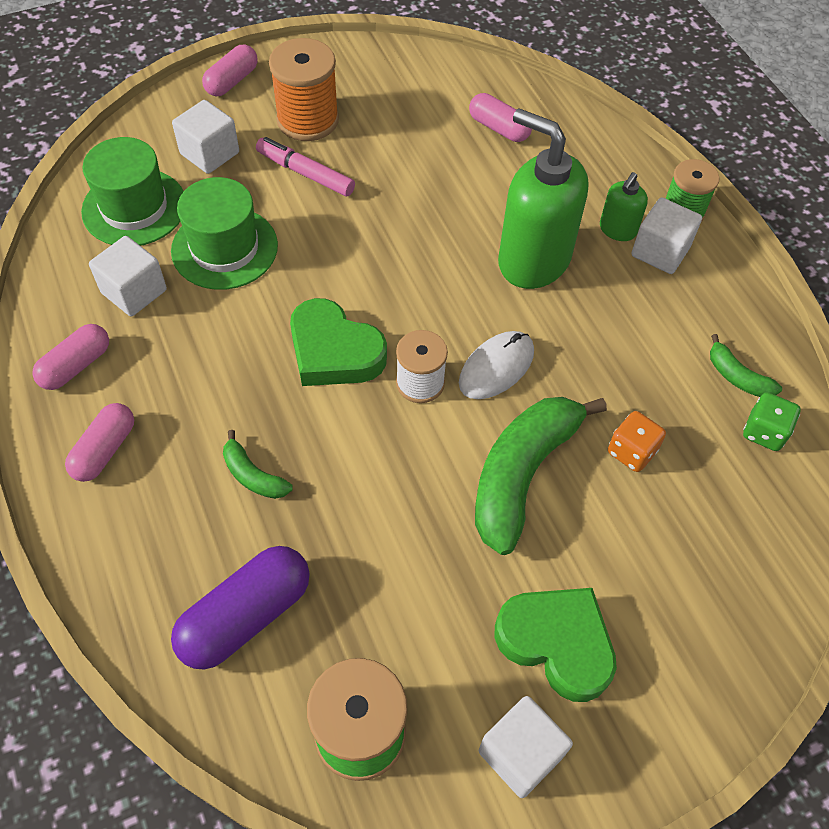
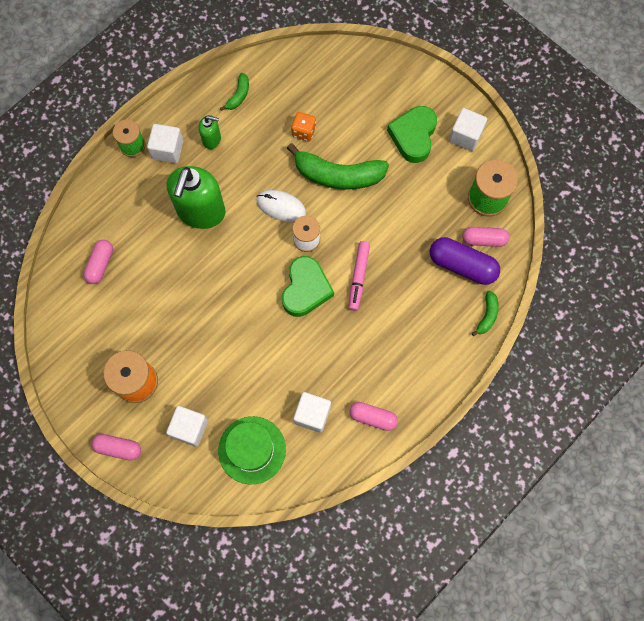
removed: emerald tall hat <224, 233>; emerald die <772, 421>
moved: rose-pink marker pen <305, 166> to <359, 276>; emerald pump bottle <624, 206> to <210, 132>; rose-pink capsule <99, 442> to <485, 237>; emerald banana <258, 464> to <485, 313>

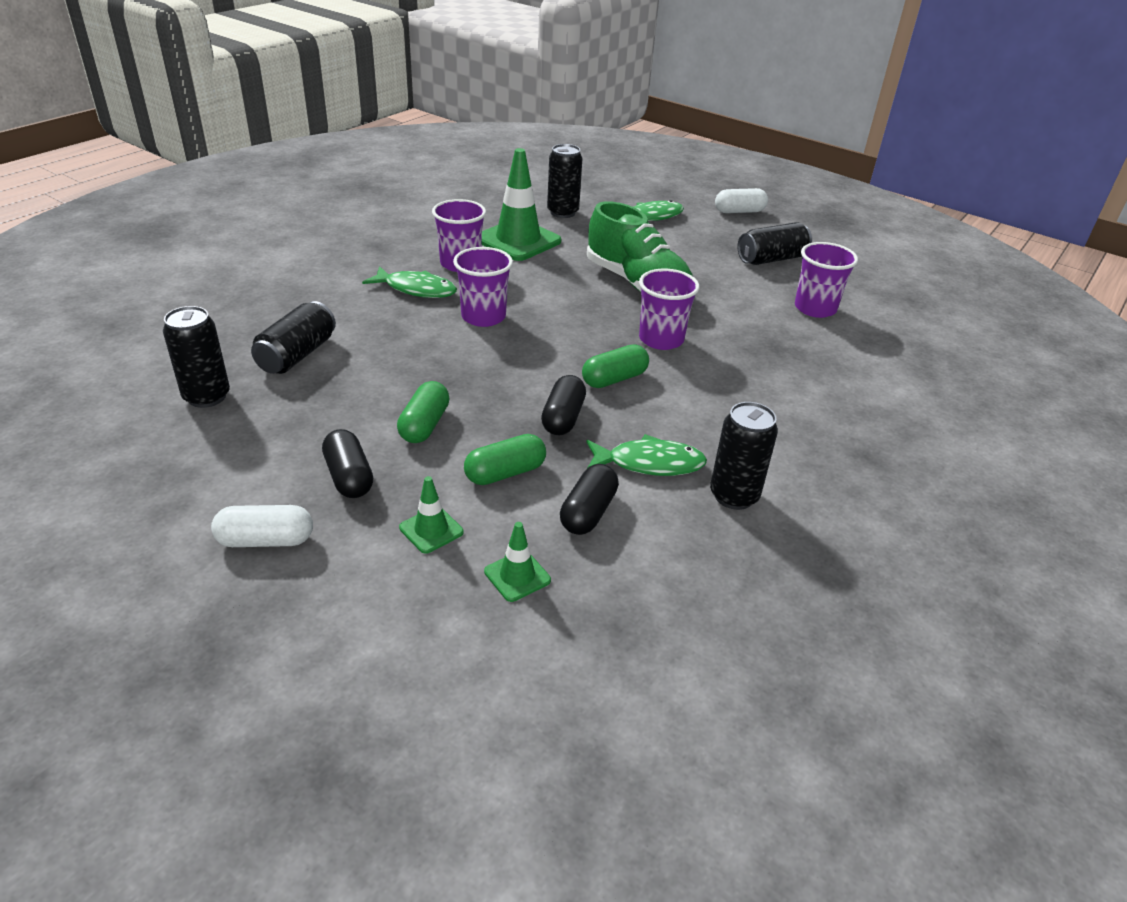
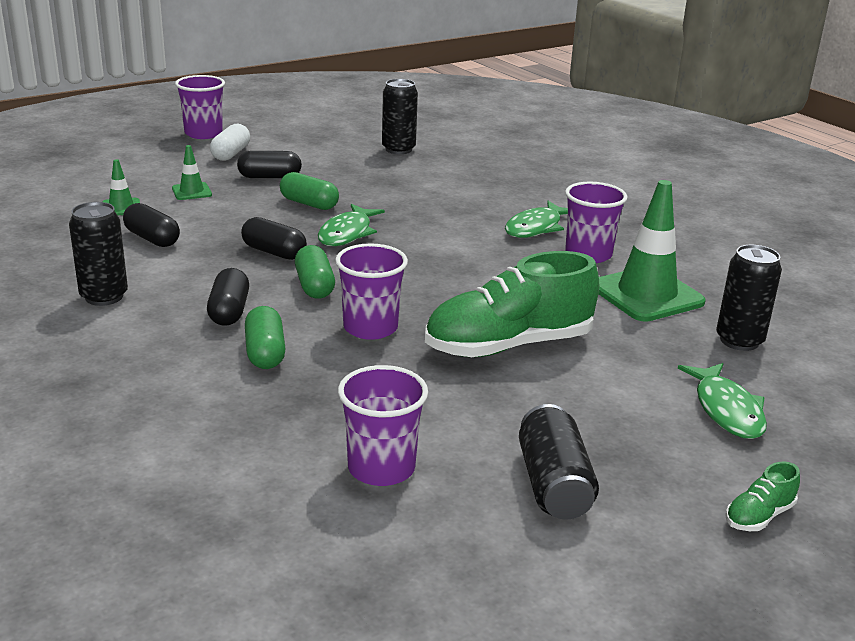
removed: black soda can <293, 337>
added: black capsule <228, 297>
moved: royal purple cup <483, 287> to <200, 107>; emerald capsule <505, 459> to <265, 337>; emerald fish figure <646, 455> to <351, 225>
replaced: white capsule <741, 200> to emerald lace-up shoe <762, 496>

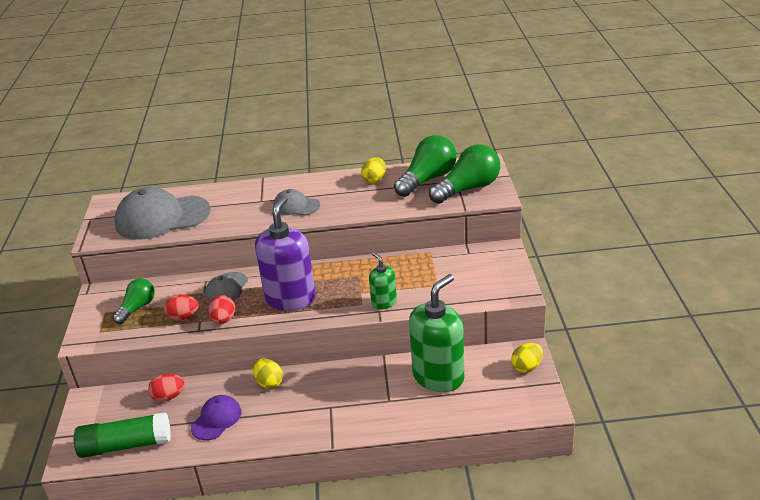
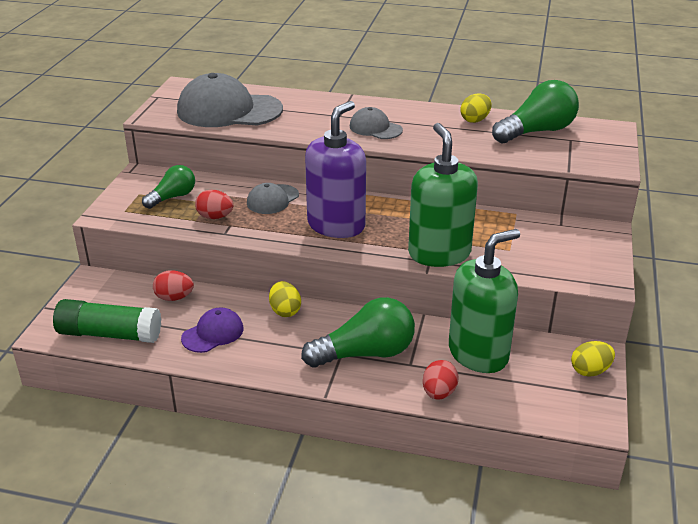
moved: emerald bulb <464, 174> to <358, 332>; crimson egg <222, 309> to <440, 380>
resized: emerald pump bottle <383, 280> = <443, 195> x1.97

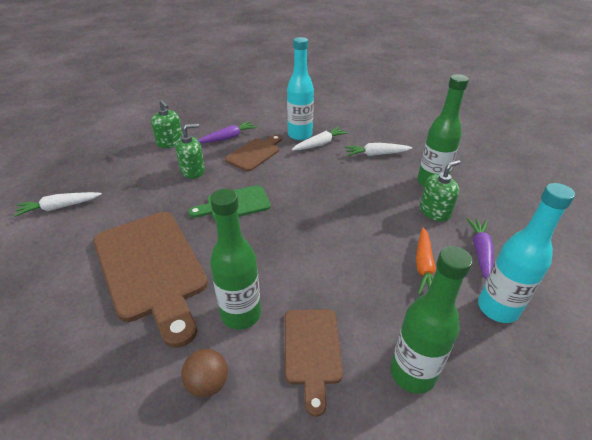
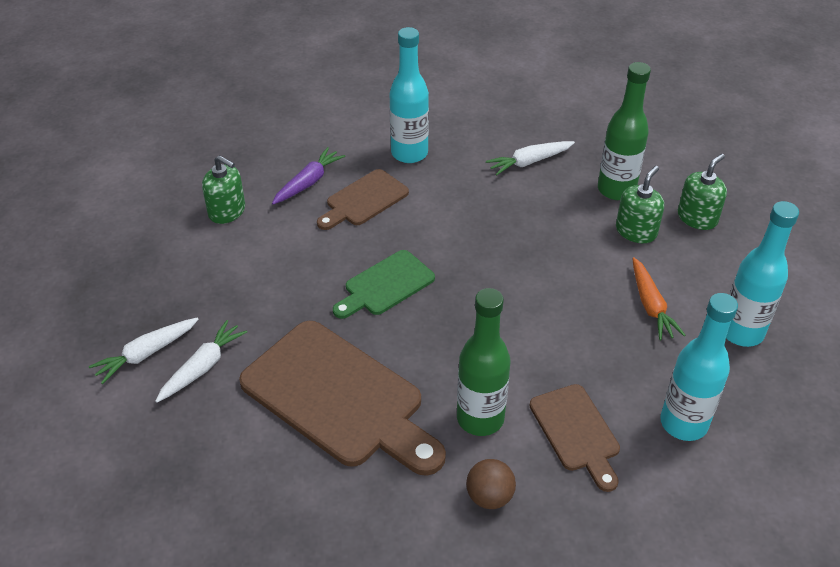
removed: royal purple root vegetable <479, 249>
moved: emerald pump bottle <190, 151> to <702, 192>; white root vegetable <320, 139> to <201, 361>
recoloured: emerald flask <431, 320> to aqua flask <699, 367>
turned: dark brown chopping board <253, 153> = <363, 199> 150 degrees counterclockwise

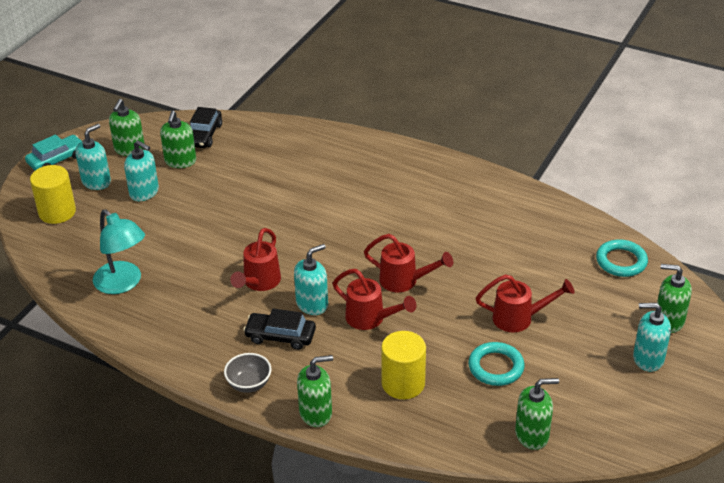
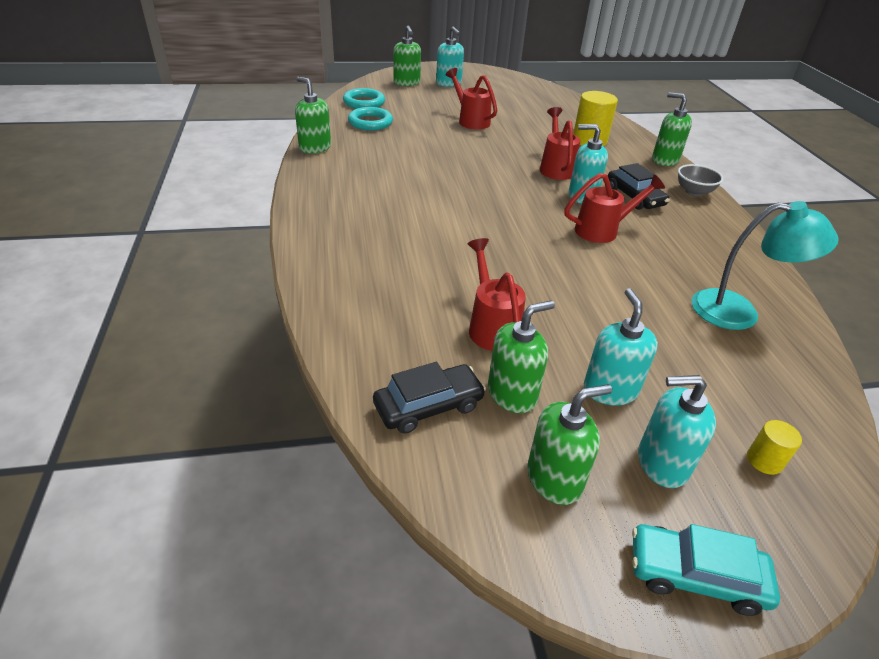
moved: crimson watering can <408, 263> to <496, 294>; aqua hoop <496, 364> to <370, 118>; emerald pump bottle <537, 414> to <313, 115>
turned: aqua lamp <119, 251> = <765, 265> 90 degrees clockwise
resized: bright yellow cylinder <53, 194> = <774, 447> x0.50

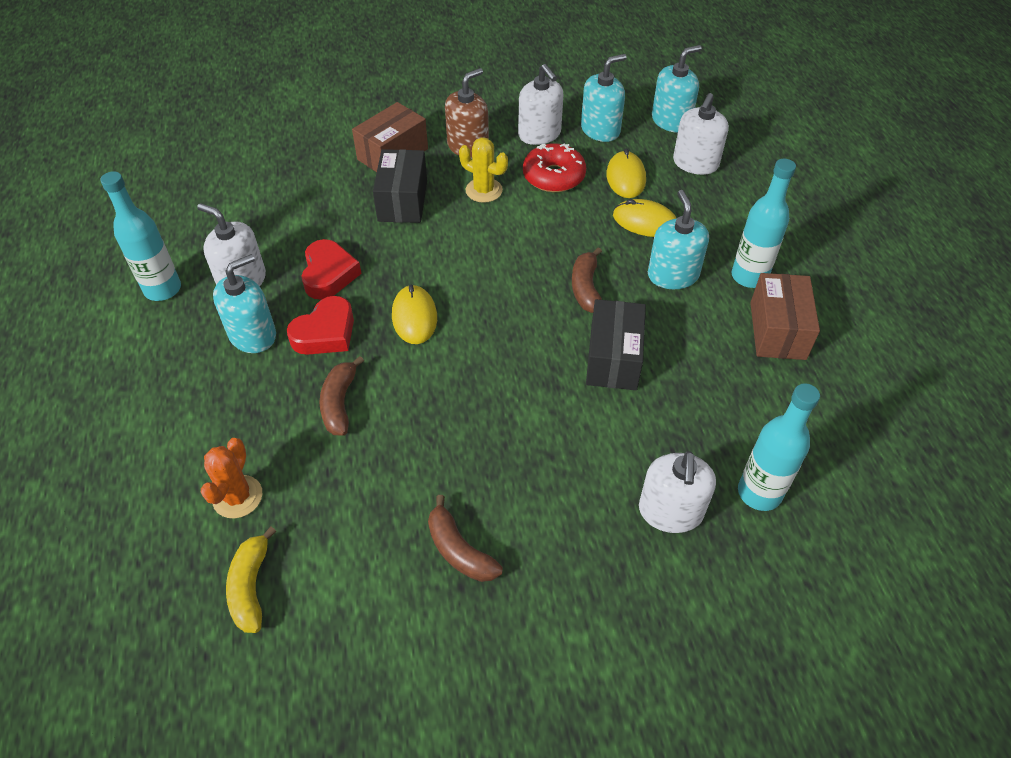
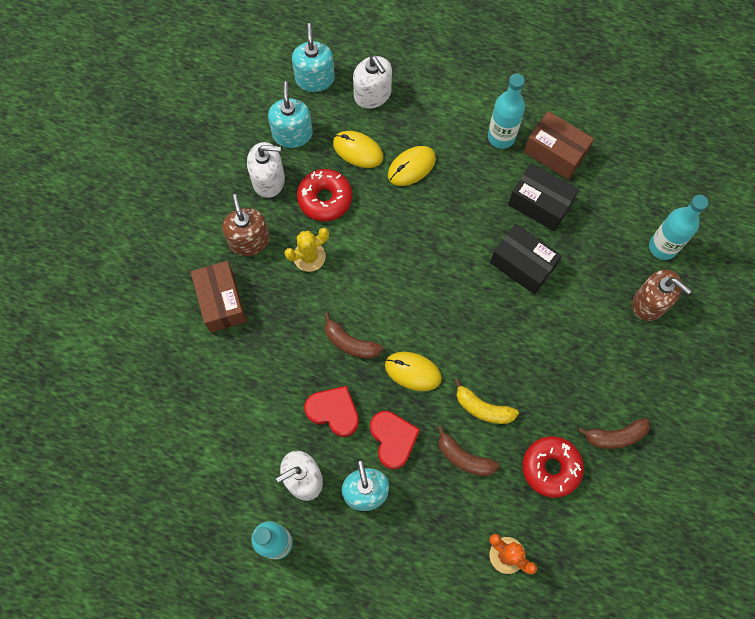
removed: aqua pump bottle <678, 239>
added: crimson donut <553, 467>
moved: black box <400, 186> to <543, 197>; dark brown banana <587, 280> to <353, 335>; bright yellow banana <251, 580> to <486, 401>
recoloured: white pump bottle <677, 492> to dark brown pump bottle <662, 295>

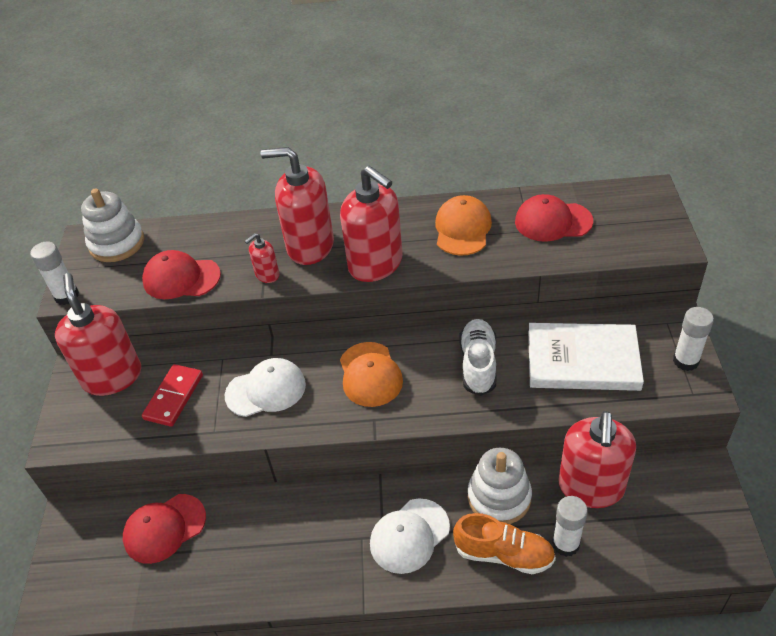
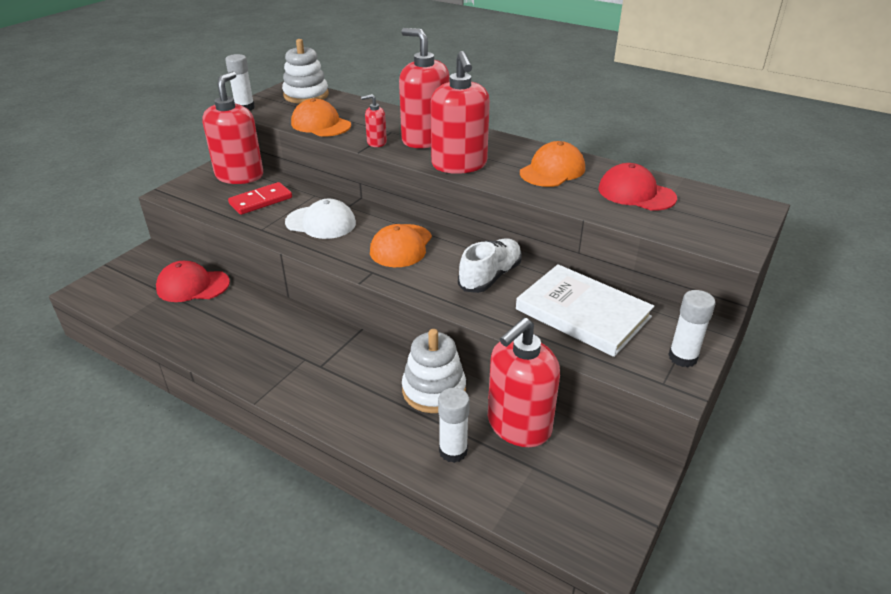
removed: white peaked cap <410, 536>; bright orange lace-up shoe <504, 543>
recoloured: crimson peaked cap <181, 274> to bright orange peaked cap <321, 117>

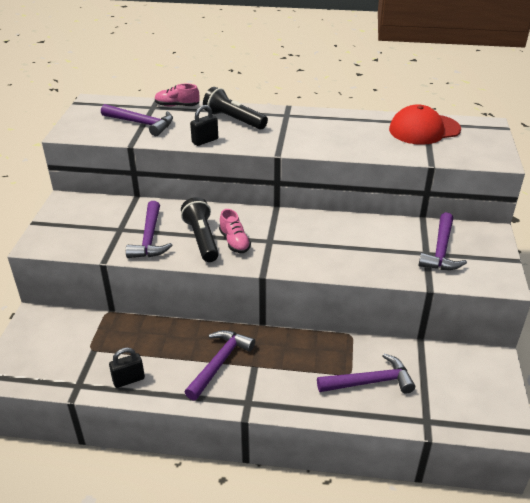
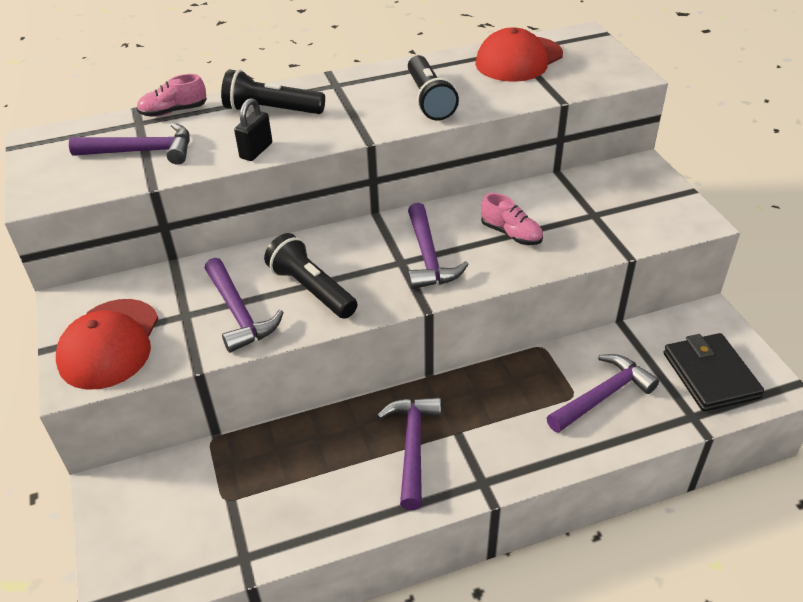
removed: black padlock <127, 367>
added: black pocket torch <433, 88>; crimson peaked cap <107, 344>; black card wallet <714, 372>
moved: rose-pink lace-up shoe <235, 231> to <512, 219>; royal purple hammer <442, 241> to <438, 246>

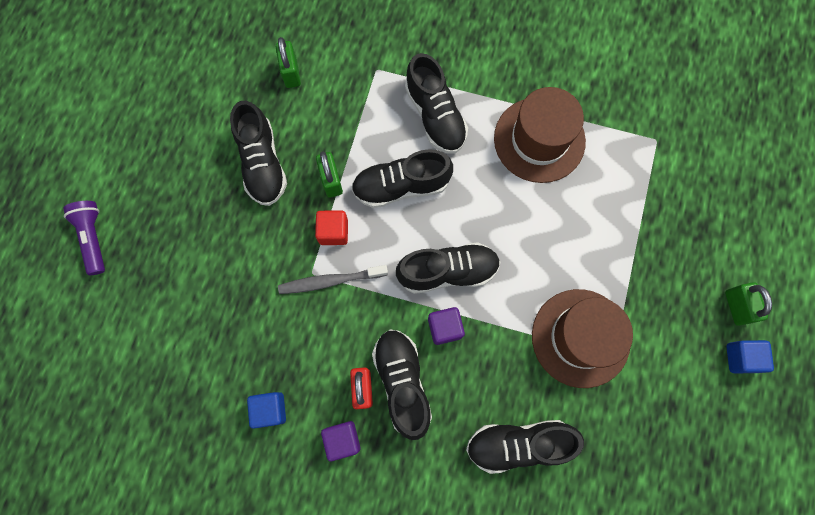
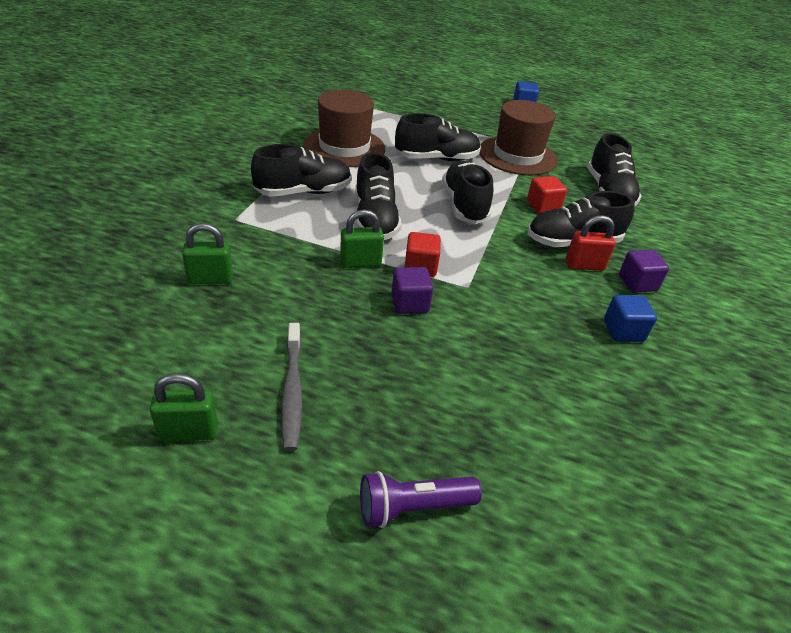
added: crimson solid cube <547, 195>
moved: black lace-up shoe <258, 153> to <438, 137>; gray dental brush <333, 279> to <291, 387>; emerald padlock <748, 304> to <184, 407>; royal purple solid cube <446, 326> to <412, 290>

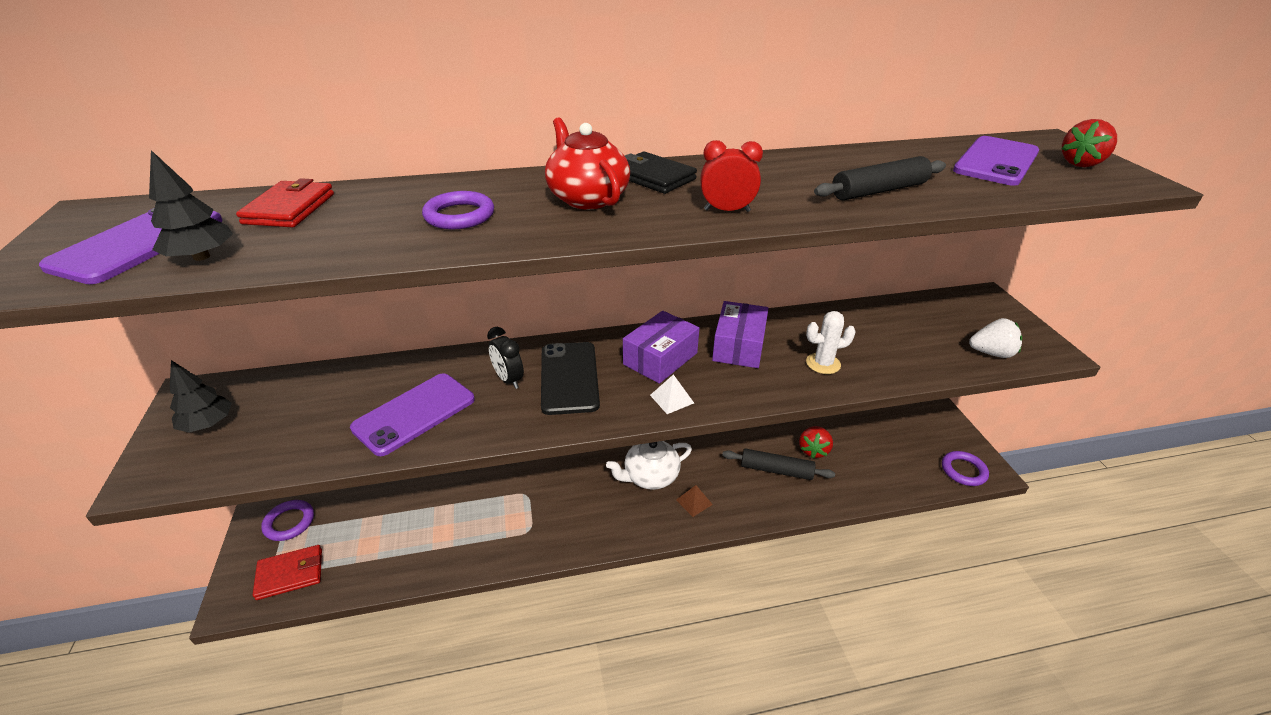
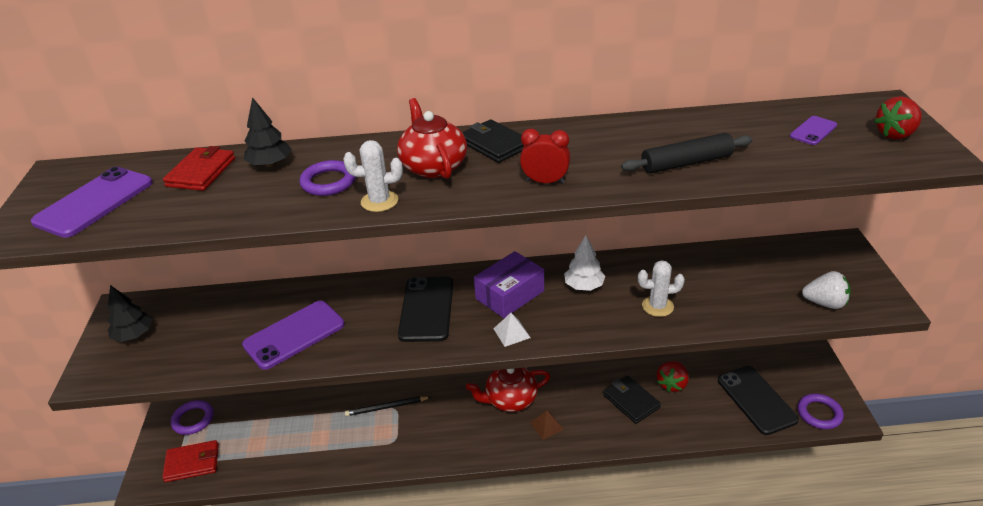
removed: black clock <505, 358>
added: white saguaro cactus <373, 176>; black phone <758, 400>; black pencil <388, 406>
moved: black tree <191, 205> to <268, 132>
replaced: royal purple box <740, 334> to white tree <584, 263>; black rolling pin <778, 464> to black card wallet <632, 399>
recoloured: white teapot <649, 465> to crimson teapot <508, 390>
resized: royal purple phone <996, 161> = <813, 130> x0.51

